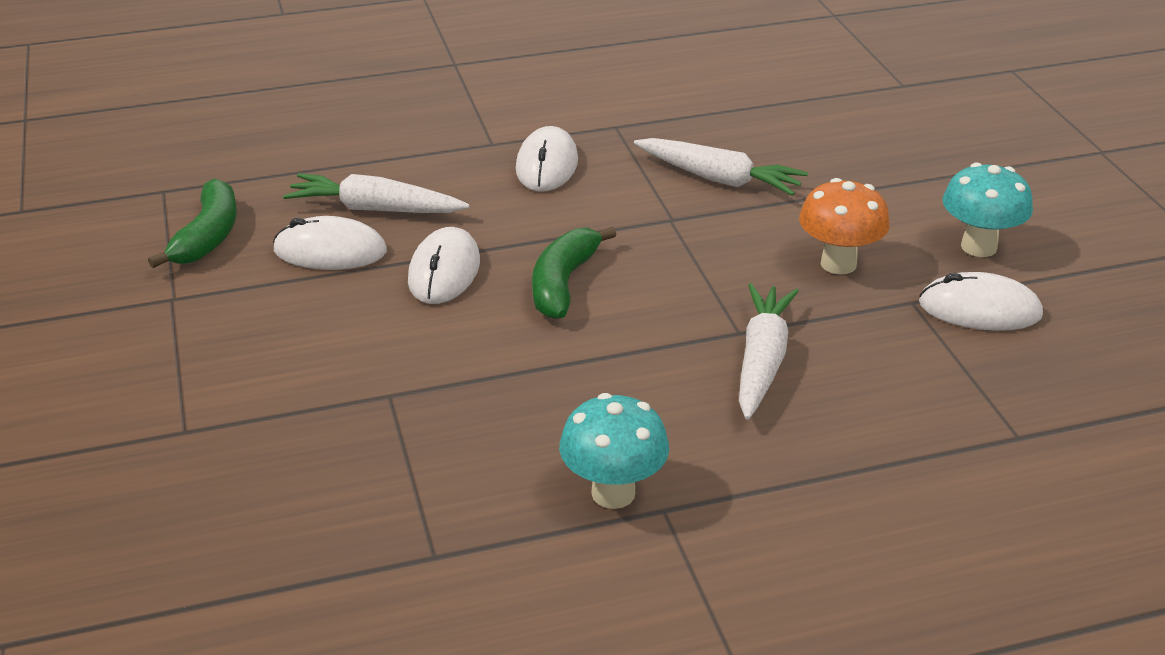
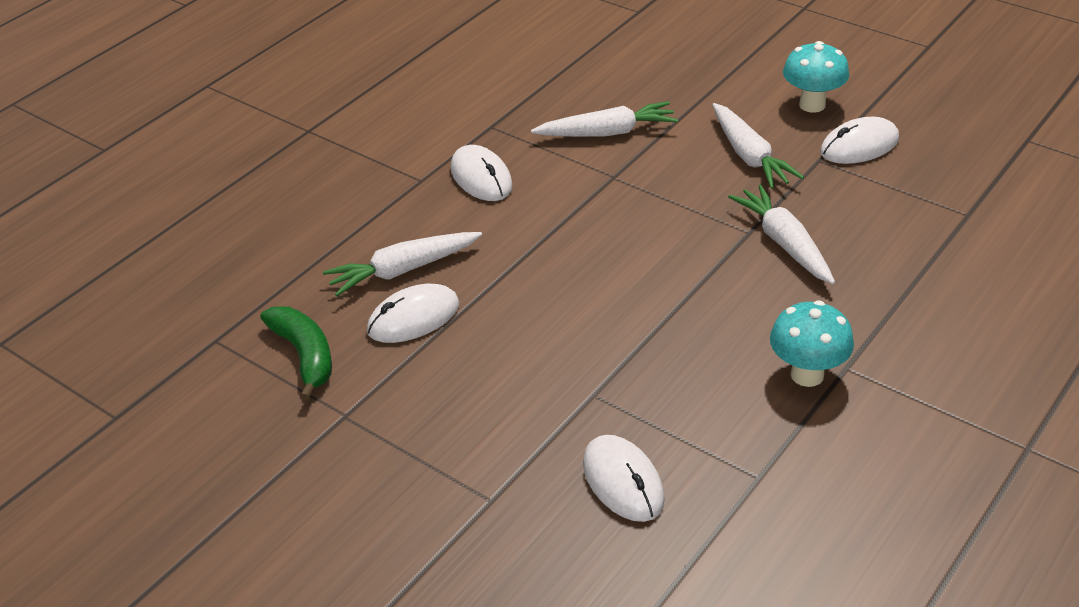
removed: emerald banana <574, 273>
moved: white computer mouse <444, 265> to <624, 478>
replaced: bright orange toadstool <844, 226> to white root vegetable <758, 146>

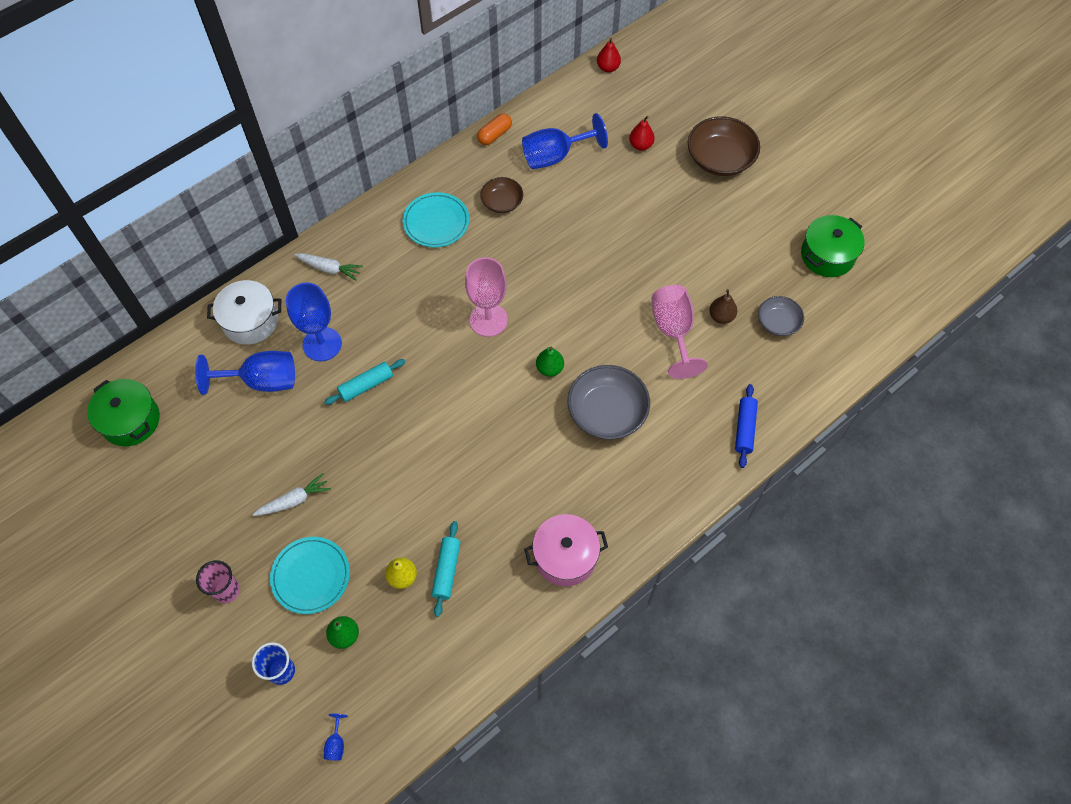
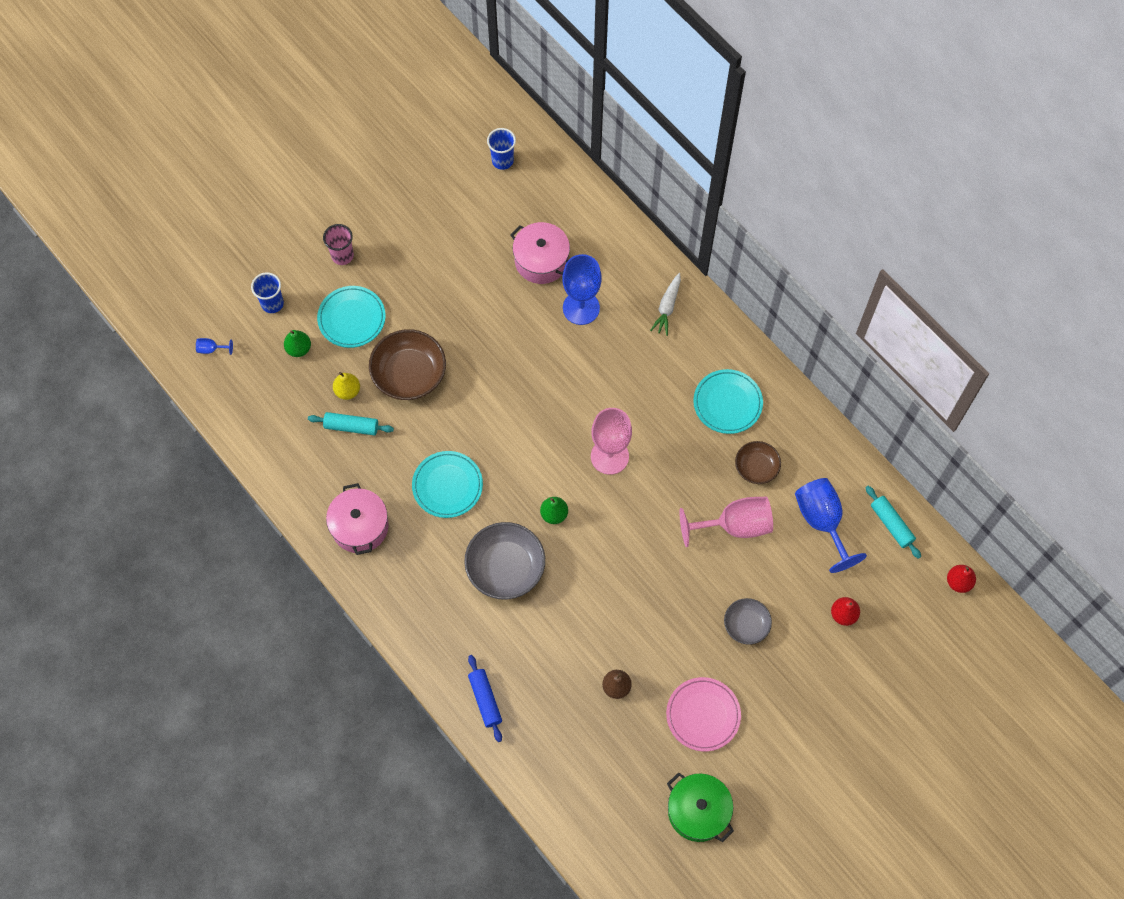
removed: bright orange capsule <494, 129>; white stockpot <244, 312>; white root vegetable <292, 494>
added: aqua flat dish <447, 484>; rose-pink flat dish <703, 714>
moved: dark brown serving bowl <724, 146> to <407, 364>; rose-pink wine glass <680, 332> to <726, 522>; gray serving bowl <781, 316> to <748, 621>; aqua rolling pin <364, 382> to <893, 522>
replaced: royal blue wine glass <245, 373> to rose-pink stockpot <540, 253>; emerald stockpot <123, 412> to royal blue cup <501, 149>
turned: royal blue rolling pin <746, 426> = <485, 698> 60 degrees clockwise

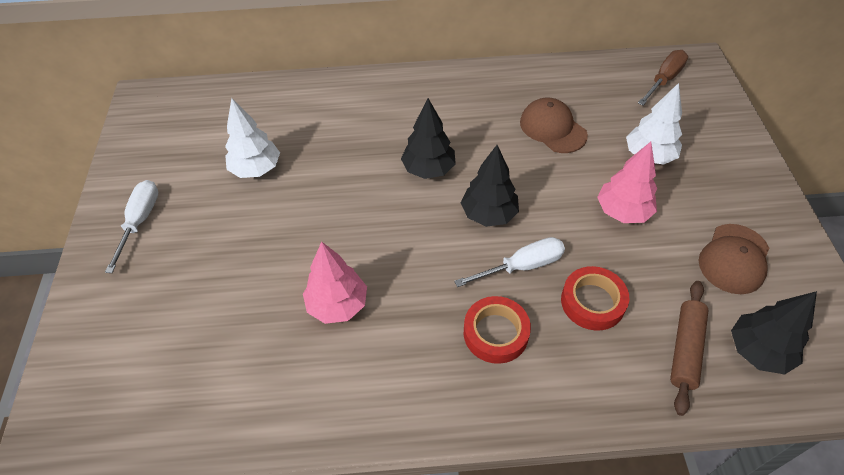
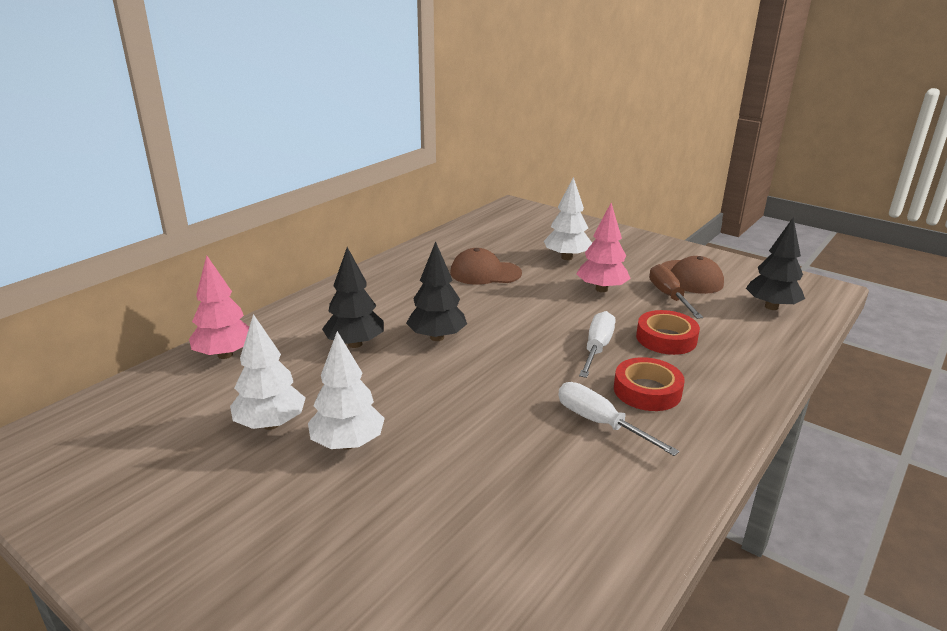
removed: dark brown rolling pin <689, 348>
added: white tree <346, 390>
moved: dark brown flat screwdriver <663, 77> to <676, 291>; black tree <490, 186> to <353, 297>; white flat screwdriver <131, 226> to <619, 419>; rose-pink tree <335, 282> to <219, 307>

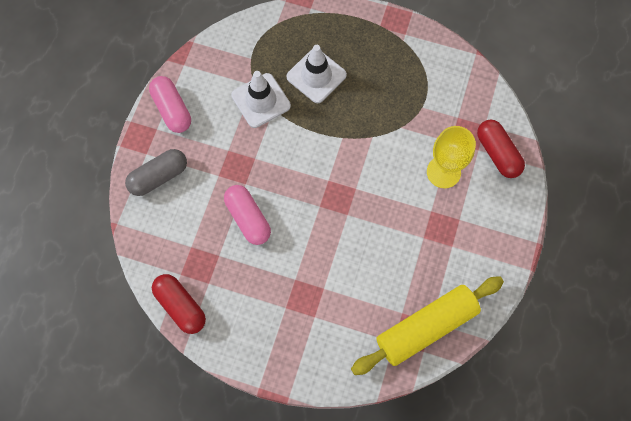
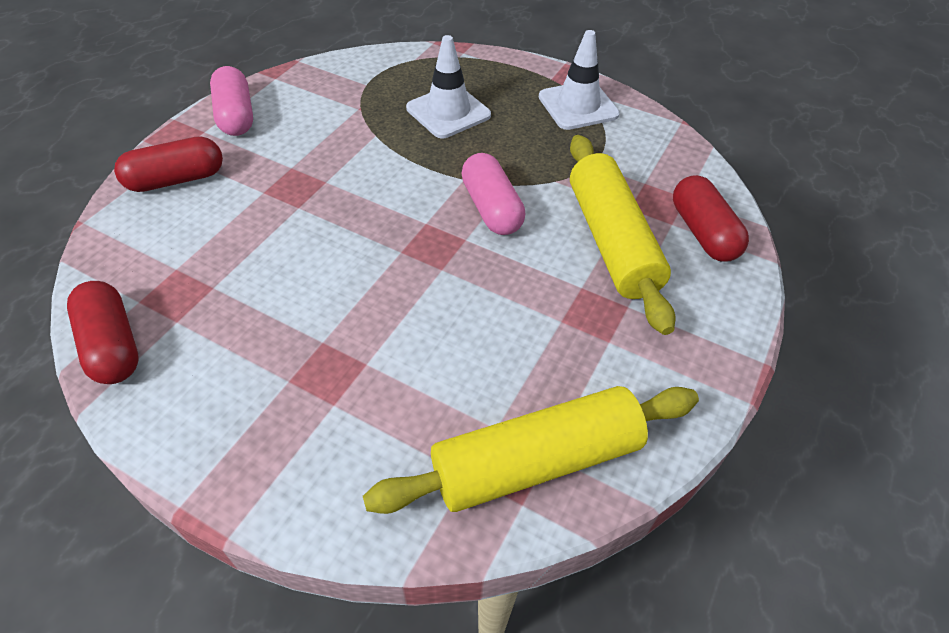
moved: white traffic cone <261, 99> to <579, 80>; rose-pink capsule <247, 215> to <493, 194>
replaced: bright yellow wine glass <451, 157> to bright yellow rolling pin <623, 235>
recoloured: gray capsule <156, 172> to crimson capsule <168, 164>

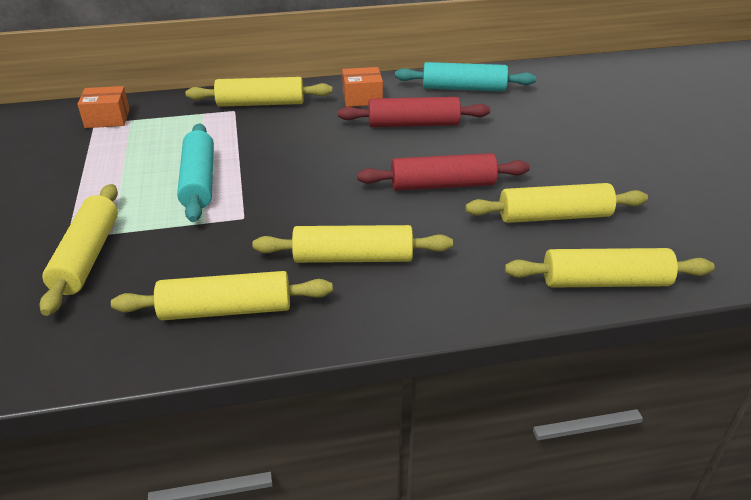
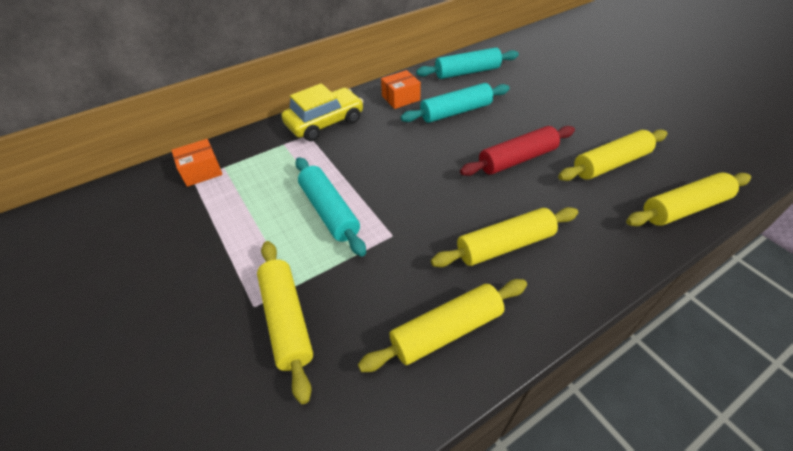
replaced: bright yellow rolling pin <259, 92> to bright yellow car <323, 112>
recoloured: crimson rolling pin <414, 112> to aqua rolling pin <455, 103>

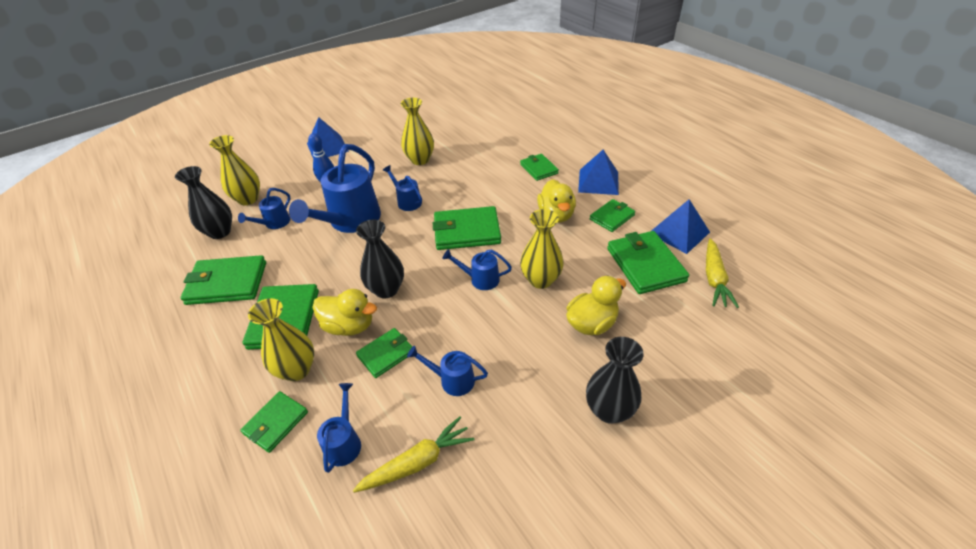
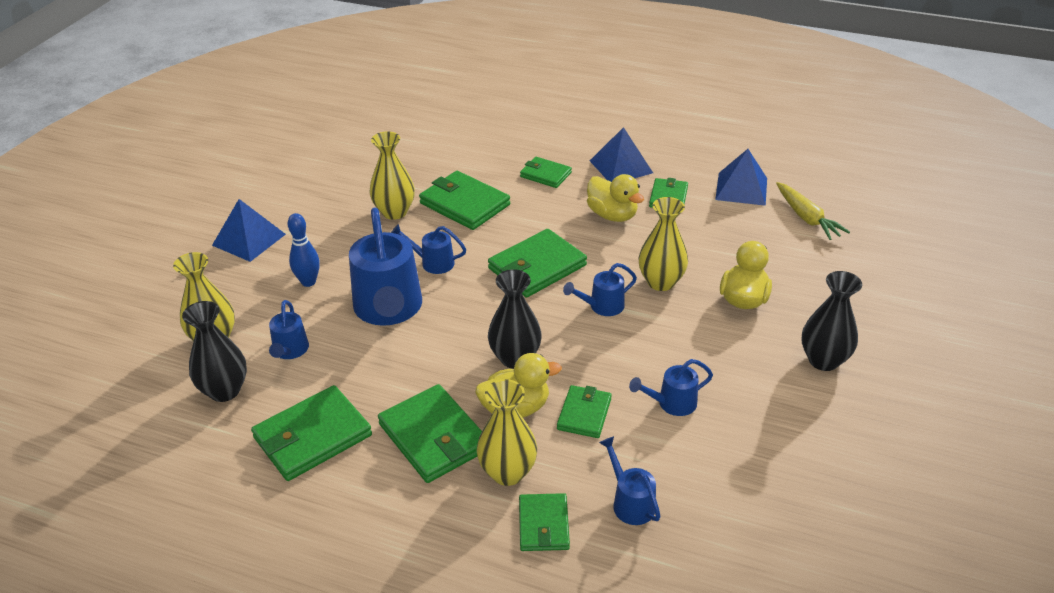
removed: bright yellow root vegetable <413, 455>
moved: emerald card wallet <648, 262> to <464, 200>

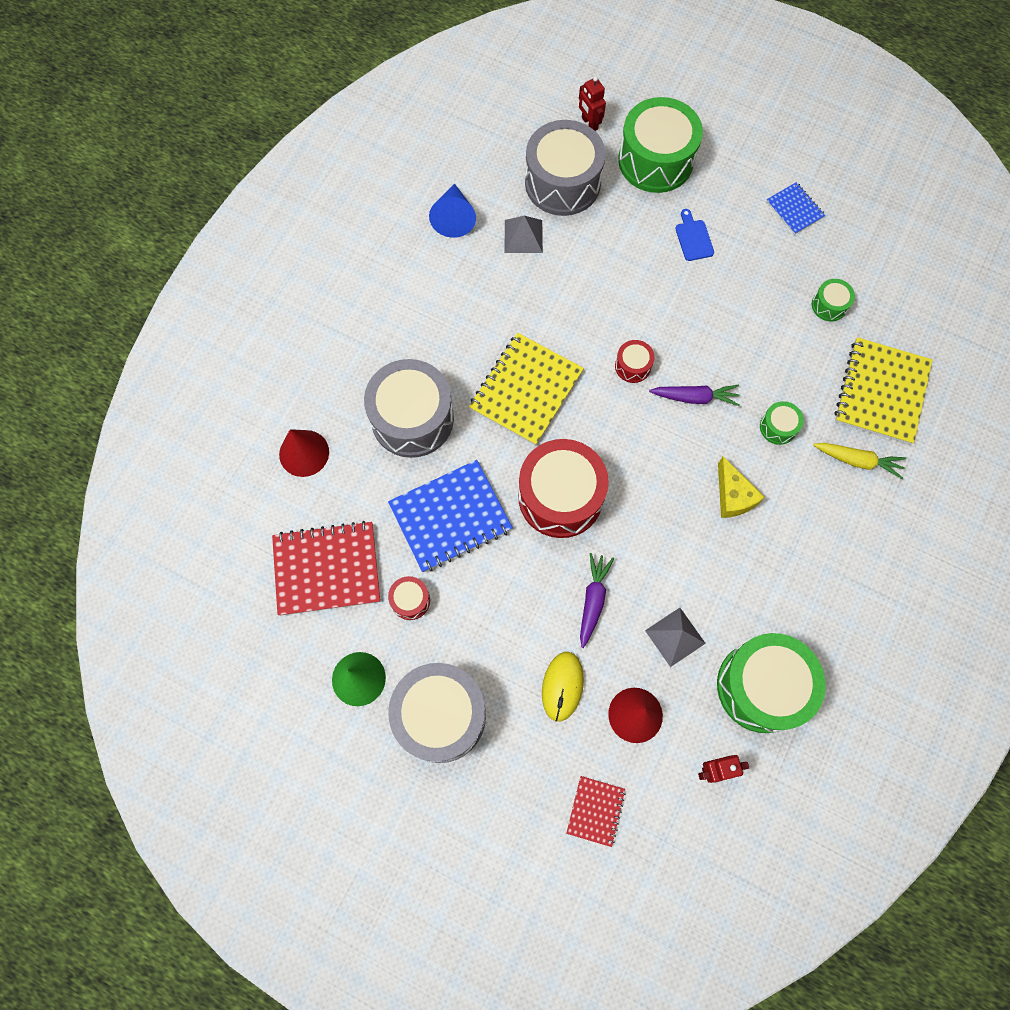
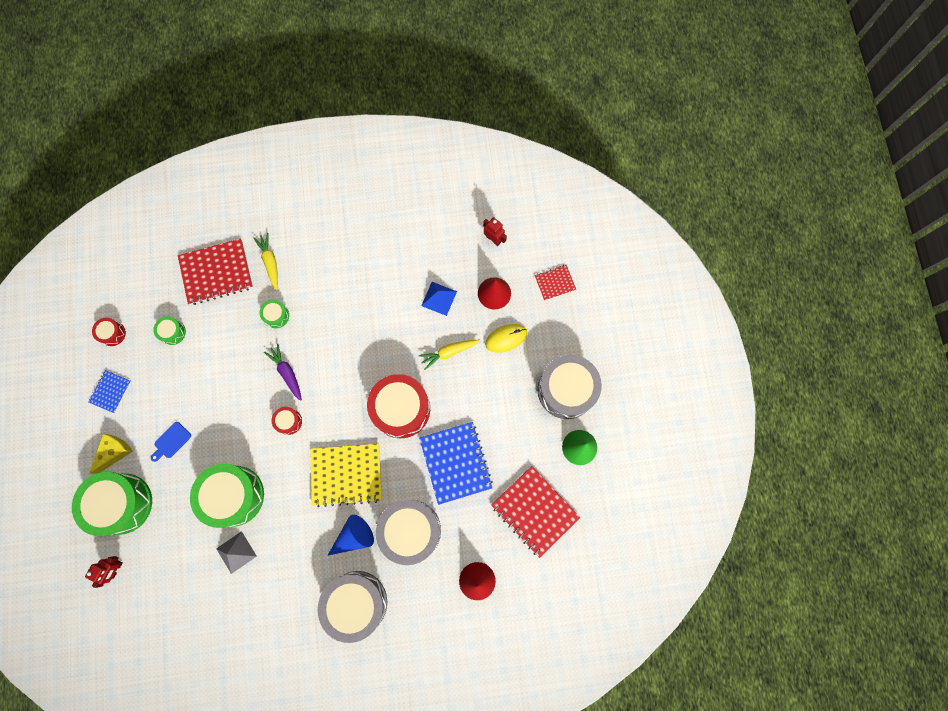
moved: gray toy drum <565, 168> to <352, 607>; royal blue solid cone <452, 211> to <351, 535>; bright yellow cheese wedge <741, 487> to <111, 453>; crimson toy drum <409, 598> to <109, 332>; emerald toy drum <771, 683> to <227, 496>
recoloured: bright yellow exercise book <883, 391> to crimson exercise book <215, 271>; royal purple root vegetable <597, 600> to bright yellow root vegetable <449, 355>; gray pyramid shape <675, 637> to royal blue pyramid shape <439, 299>
turned: royal blue exercise book <450, 516> = <456, 463> 45 degrees clockwise

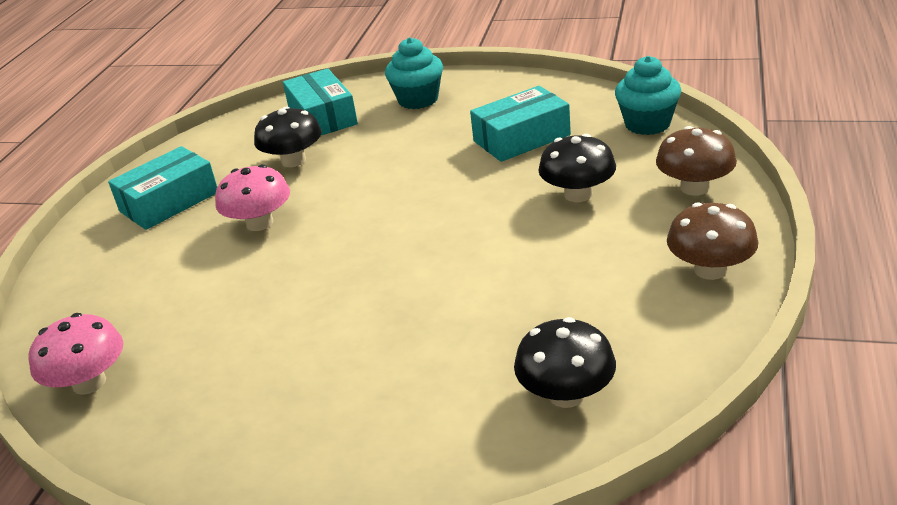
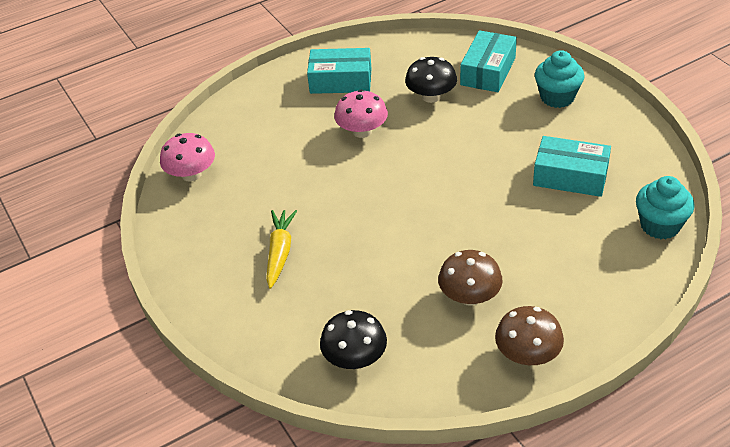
removed: black toadstool <577, 168>
added: bright yellow root vegetable <281, 249>
moved: dark brown toadstool <696, 161> to <470, 278>

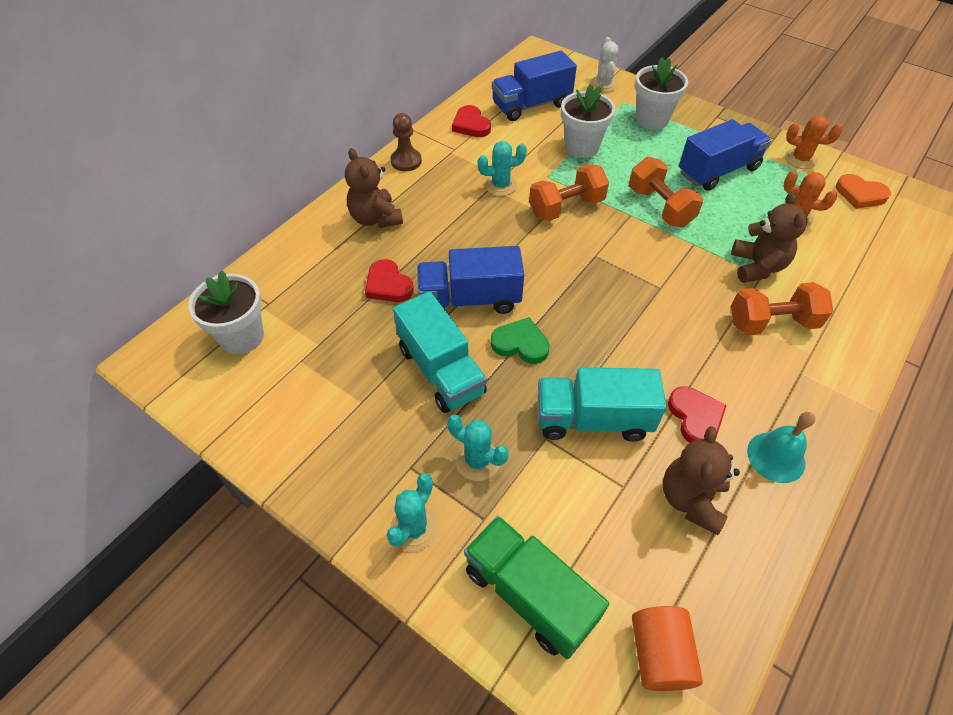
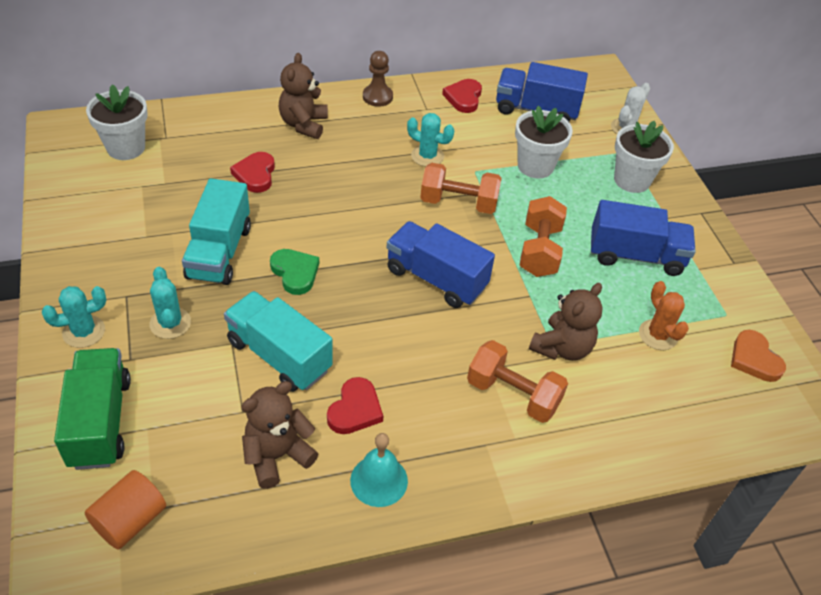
removed: bright orange saguaro cactus <814, 142>
moved: royal blue lorry <470, 280> to <441, 264>

